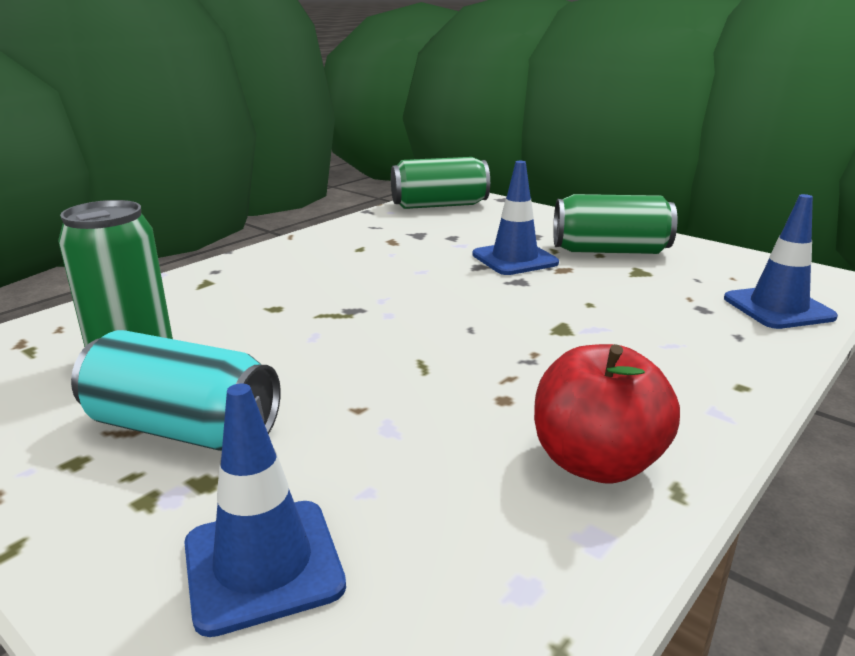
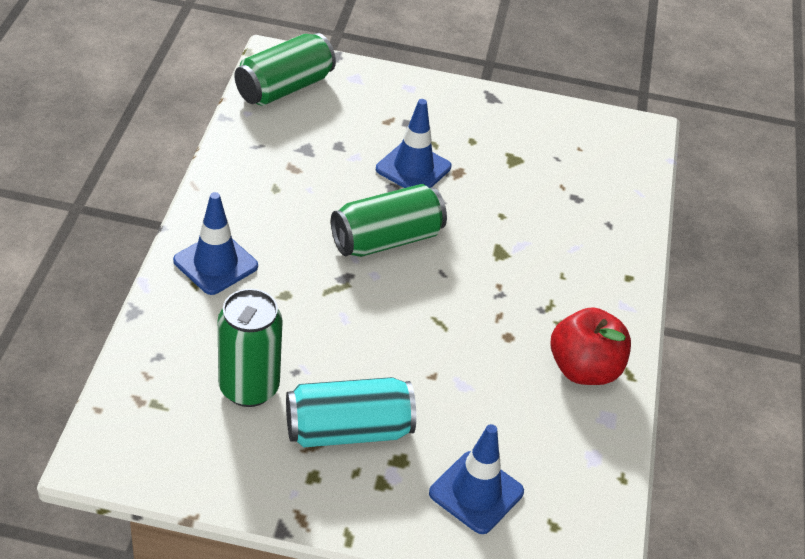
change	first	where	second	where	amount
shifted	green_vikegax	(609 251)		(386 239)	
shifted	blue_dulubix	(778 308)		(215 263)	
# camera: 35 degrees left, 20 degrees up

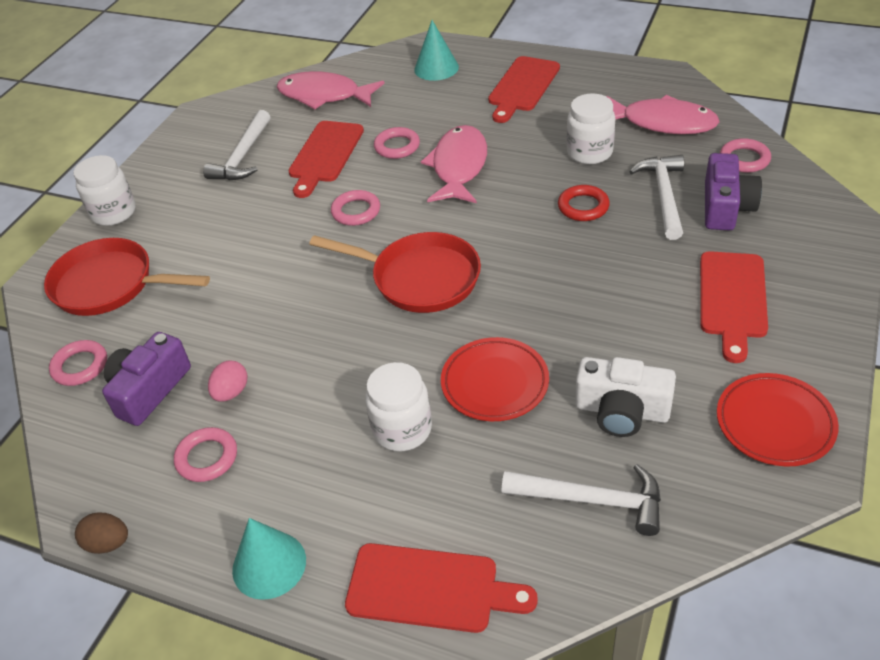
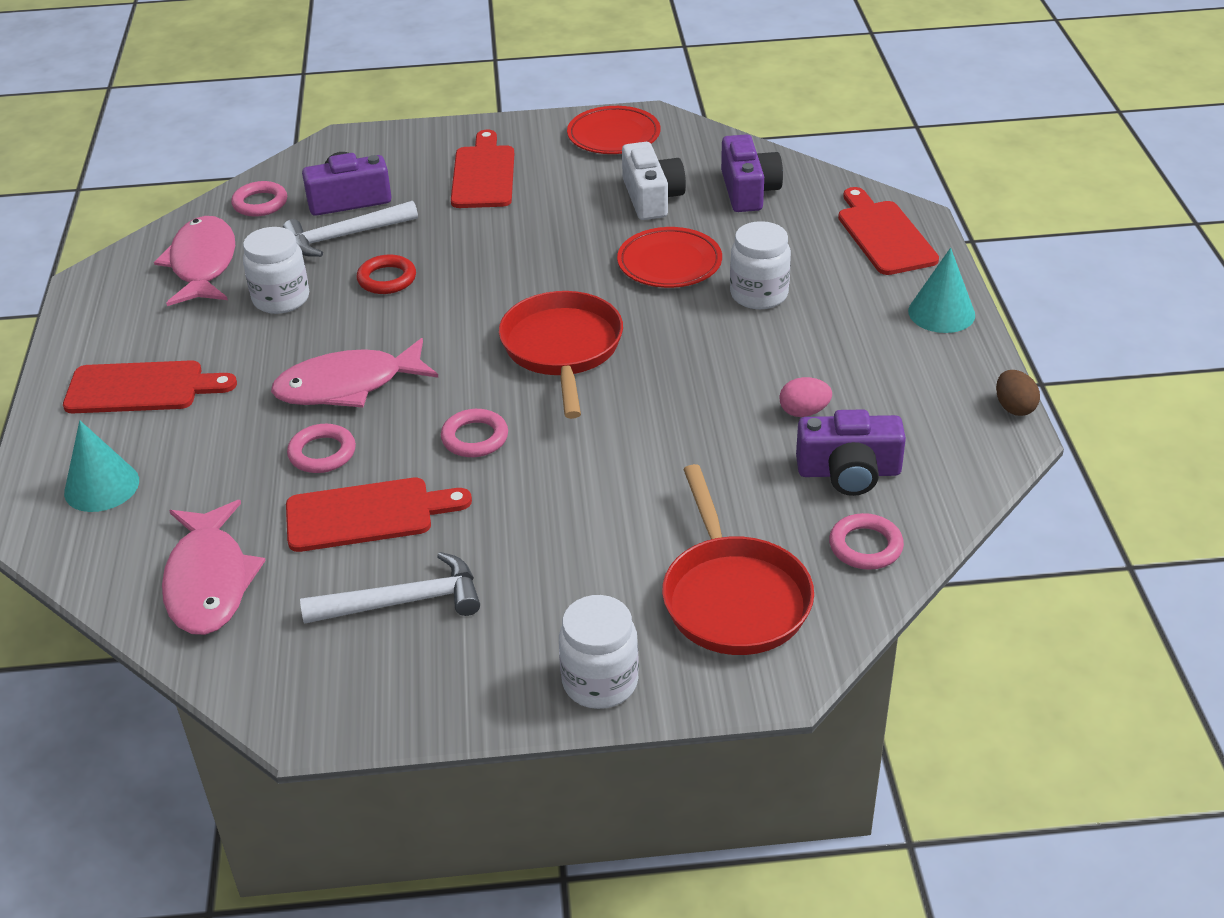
change	first	where	second	where	amount
gone	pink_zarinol	(207 458)			
swapped	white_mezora	(592 500)	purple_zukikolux	(748 190)	
rotated	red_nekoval	(732 299)		(483 174)	75 degrees counterclockwise
# camera: 120 degrees left, 5 degrees down

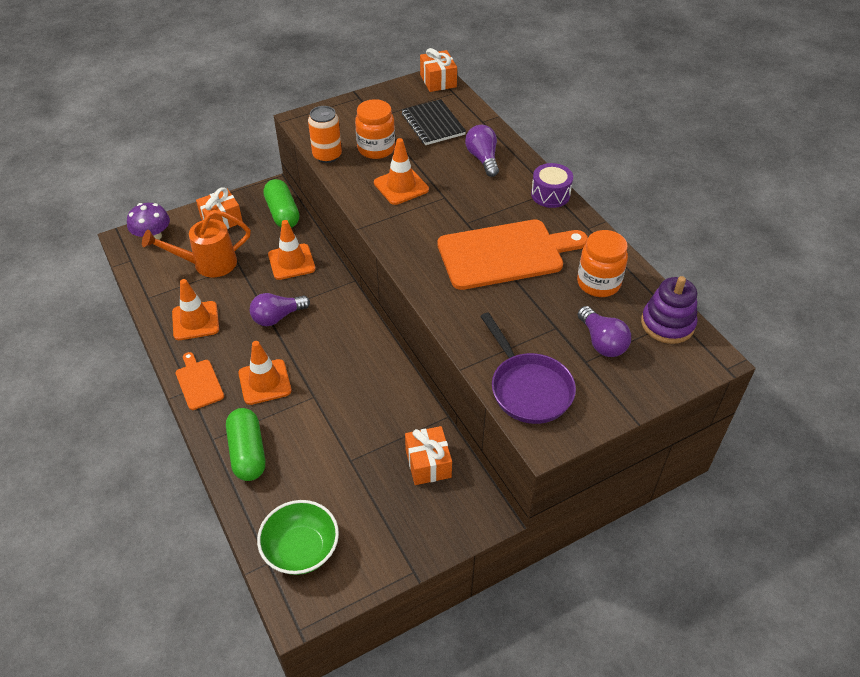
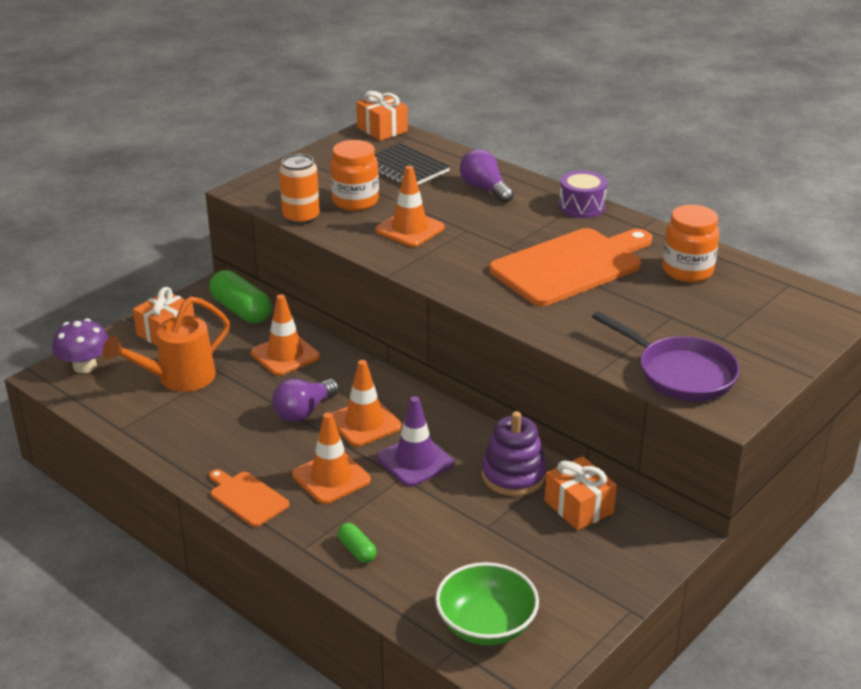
change	first	where	second	where	amount
gone	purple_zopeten	(602 342)			
new			purple_dulubix	(415 461)	
shifted	orange_dulubix	(195 321)		(364 423)	
shifted	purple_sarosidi	(667 324)		(513 475)	
scaled	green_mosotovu	(247 452)		(357 550)	x0.51
# camera: 20 degrees left, 15 degrees down

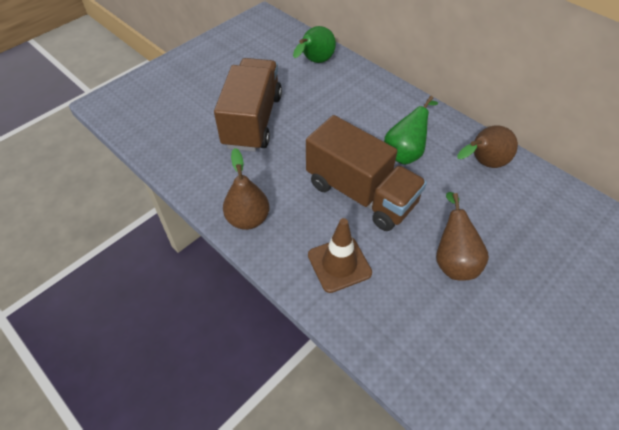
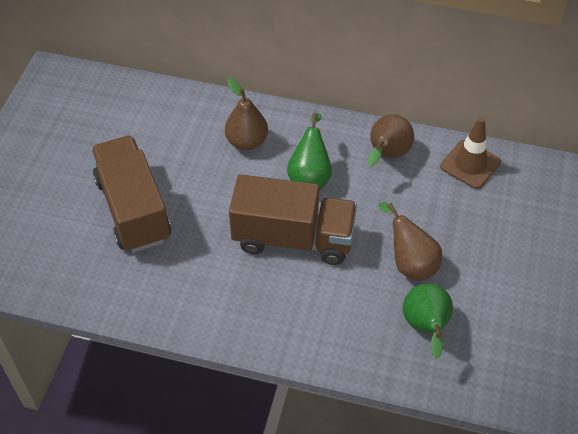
change	first	where	second	where	amount
shifted	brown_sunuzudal	(248 219)		(246 142)	
shifted	green_sunuzudal	(315 62)		(426 328)	
shifted	brown_dulubix	(339 264)		(470 164)	
# camera: 30 degrees left, 0 degrees up

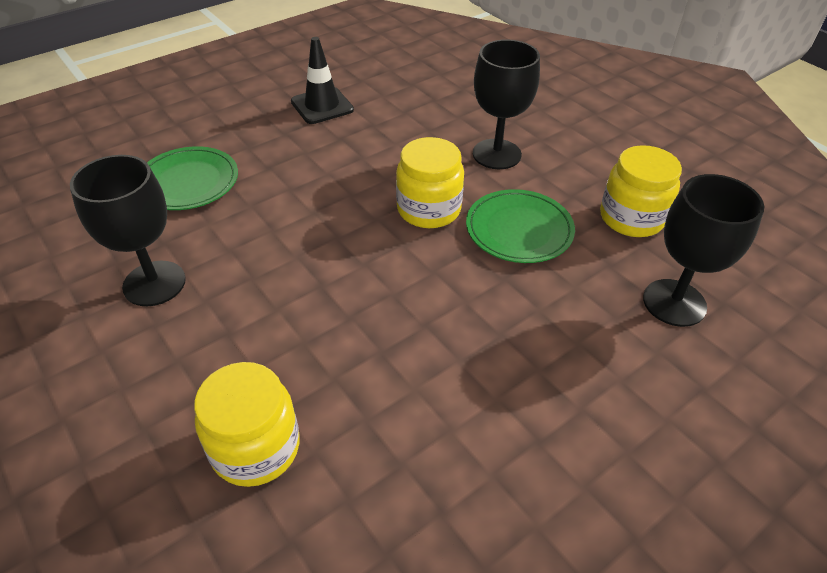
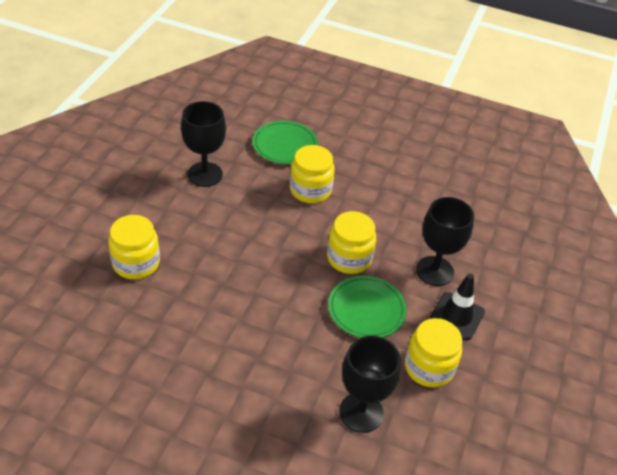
change	first	where	second	where	amount
new			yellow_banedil	(310 190)	
shifted	black_dulubix	(322 106)		(456 316)	
# camera: 55 degrees right, 0 degrees up

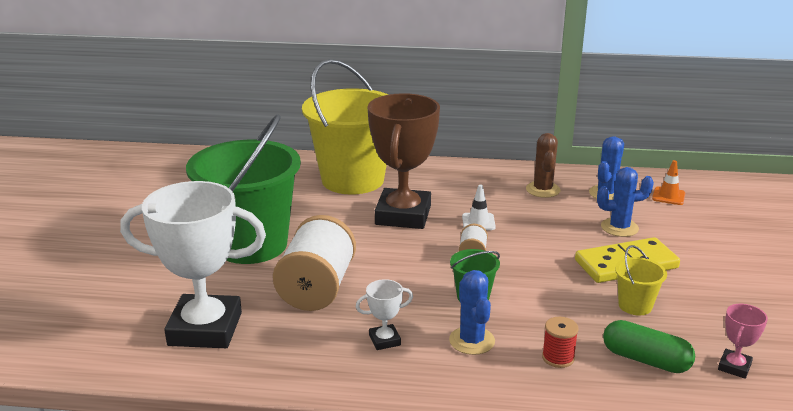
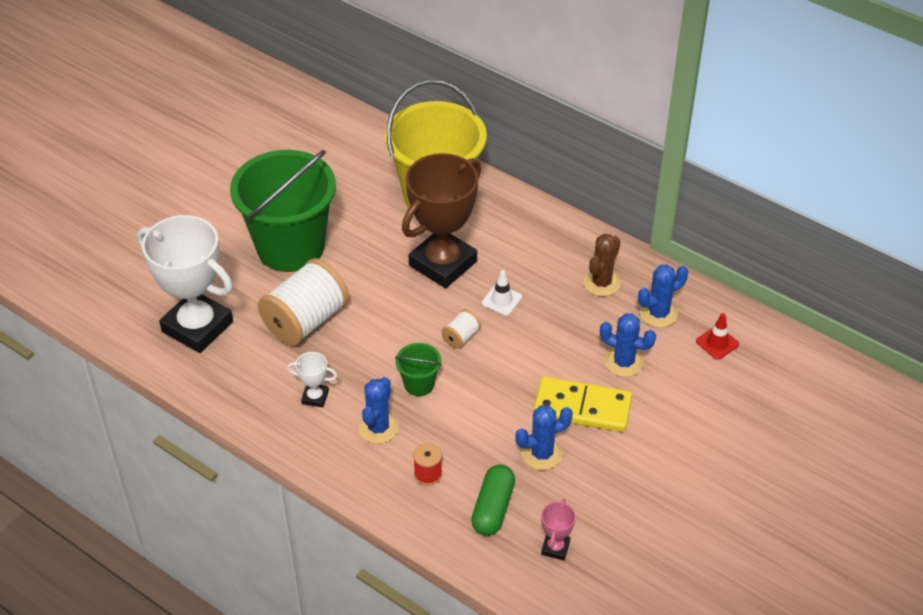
change	first	where	second	where	amount
swapped	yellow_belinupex	(635 305)	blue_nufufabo	(542 454)	
repainted	orange_dulubix	(668 196)	red_dulubix	(717 343)	
rotated	green_mosotovu	(645 360)		(493 508)	45 degrees clockwise
rotated	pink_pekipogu	(734 367)		(555 548)	45 degrees counterclockwise
# camera: 30 degrees right, 20 degrees up

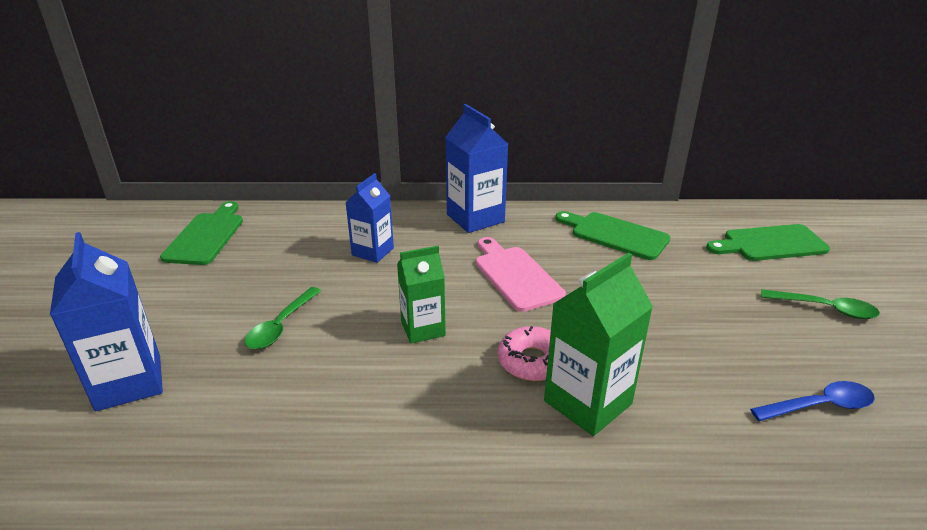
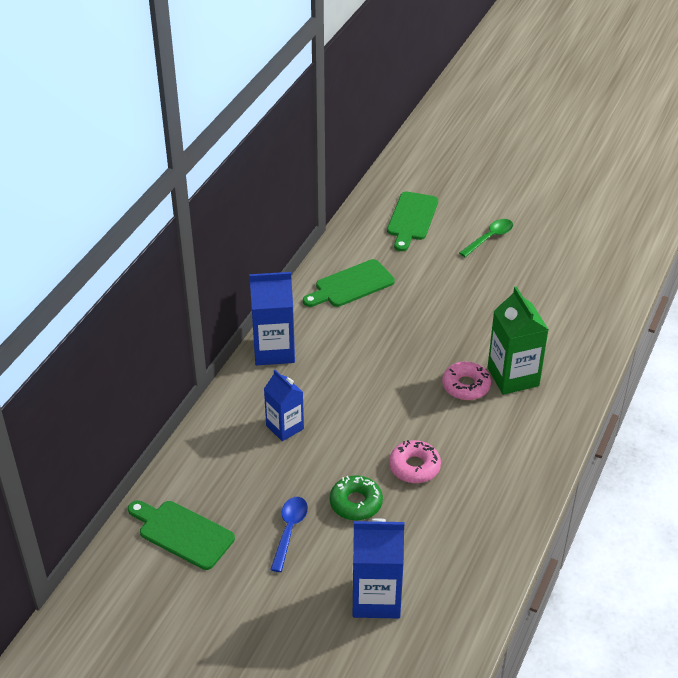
change	first	where	second	where	amount
gone	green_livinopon	(423 329)			
gone	pink_nekoval	(515 275)			
new			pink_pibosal	(414 467)	
shifted	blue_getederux	(819 406)		(289 530)	
swapped	green_getederux	(281 326)	green_pibosal	(356 503)	
# camera: 65 degrees left, 10 degrees up

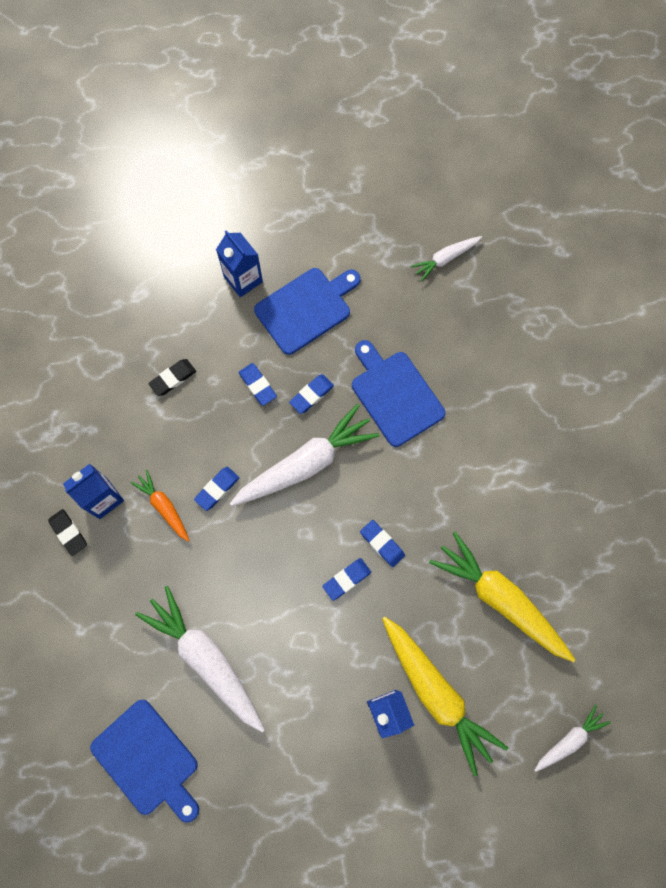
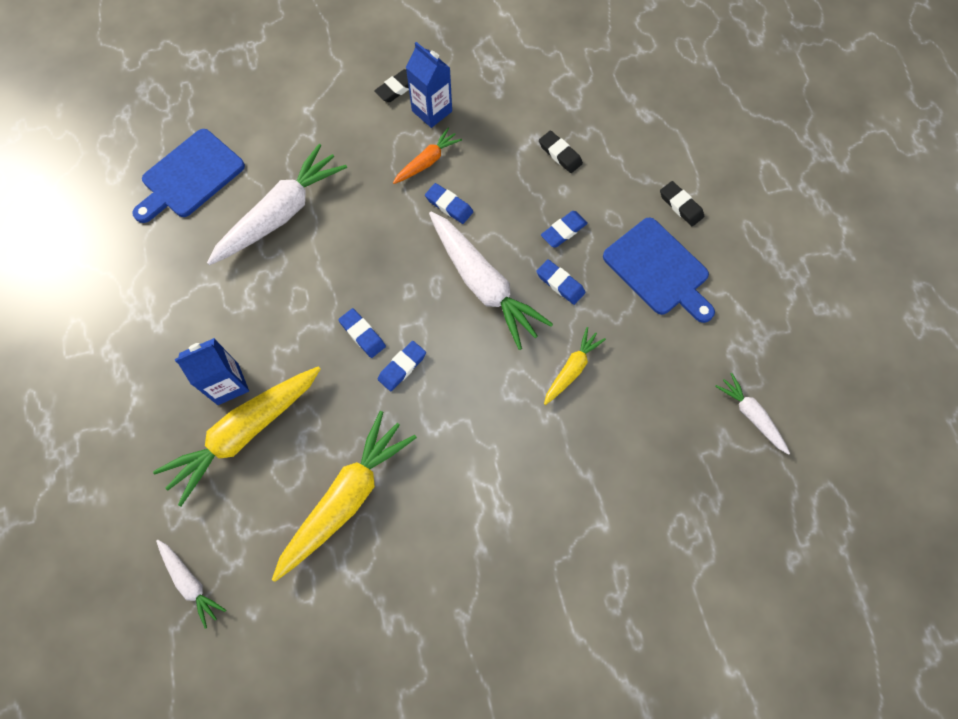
change	first	where	second	where	amount
swapped	blue_livinopon	(243 279)	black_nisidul	(680 205)	
swapped	blue_nekoval	(395 395)	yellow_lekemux	(572 369)	
# camera: 85 degrees right, 5 degrees down

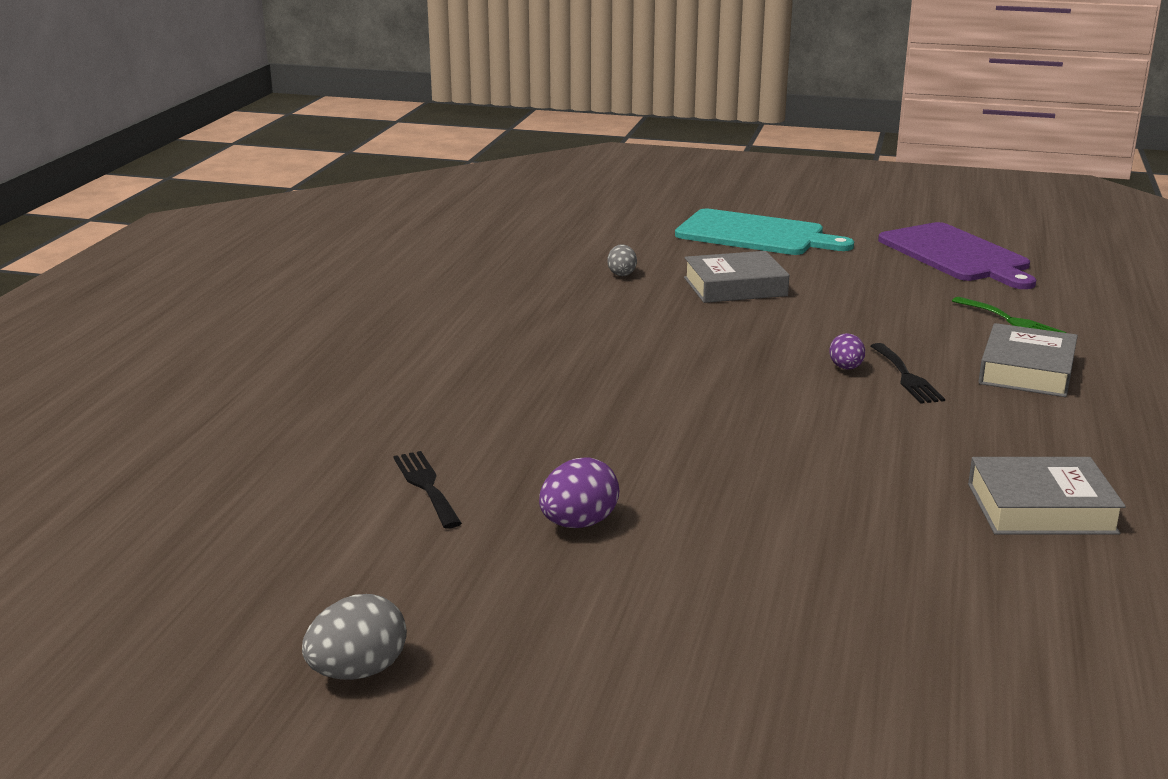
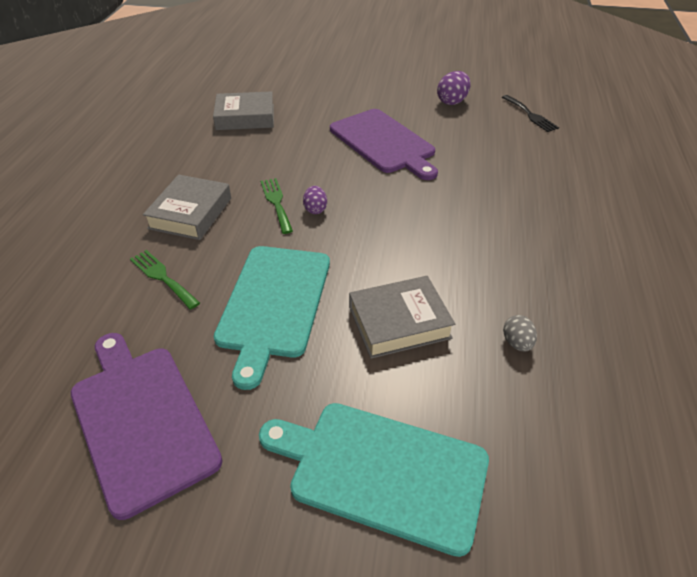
change	first	where	second	where	amount
gone	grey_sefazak	(358 671)			
new			turquoise_nekoval	(274 304)	
new			purple_nekoval	(384 143)	
repainted	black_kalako	(906 377)	green_kalako	(276 203)	
# camera: 175 degrees right, 20 degrees up

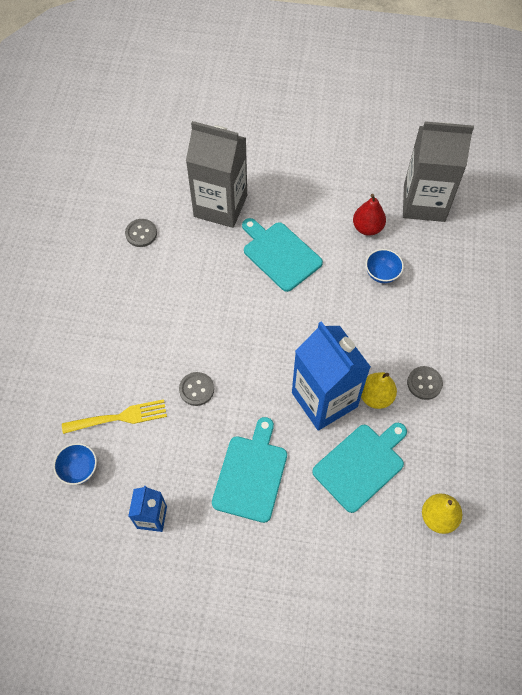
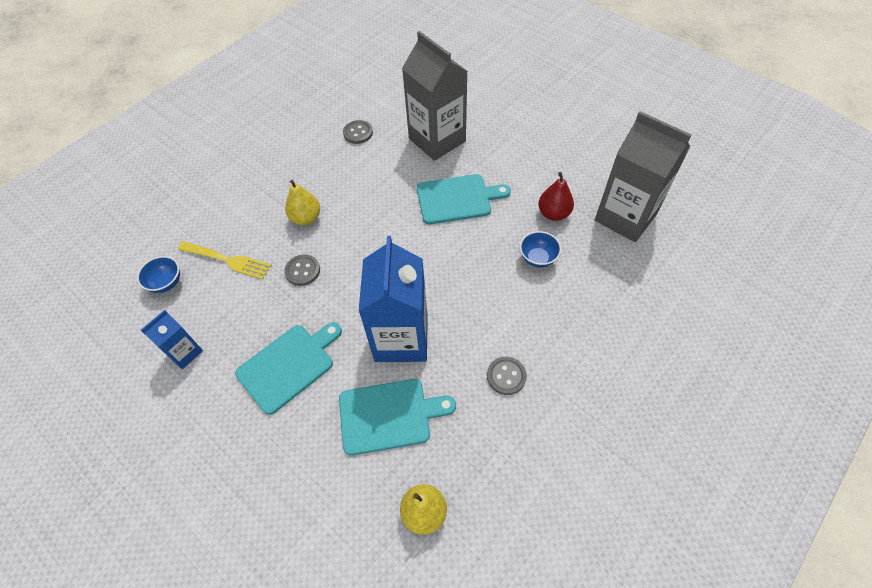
change	first	where	second	where	amount
shifted	yellow_sunuzudal	(375 397)		(306 218)	
rotated	turquoise_nekoval	(280 254)		(457 199)	90 degrees clockwise
# camera: 35 degrees right, 5 degrees down

